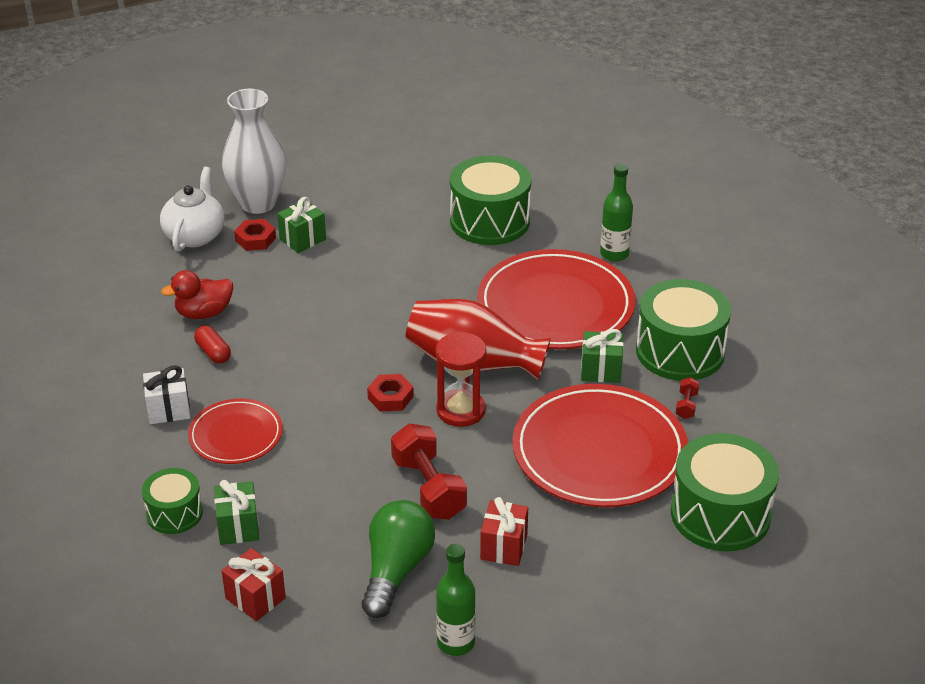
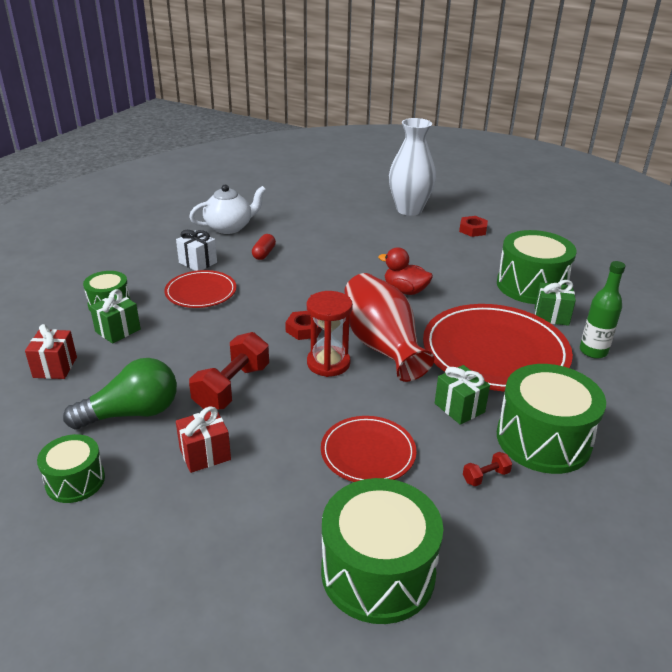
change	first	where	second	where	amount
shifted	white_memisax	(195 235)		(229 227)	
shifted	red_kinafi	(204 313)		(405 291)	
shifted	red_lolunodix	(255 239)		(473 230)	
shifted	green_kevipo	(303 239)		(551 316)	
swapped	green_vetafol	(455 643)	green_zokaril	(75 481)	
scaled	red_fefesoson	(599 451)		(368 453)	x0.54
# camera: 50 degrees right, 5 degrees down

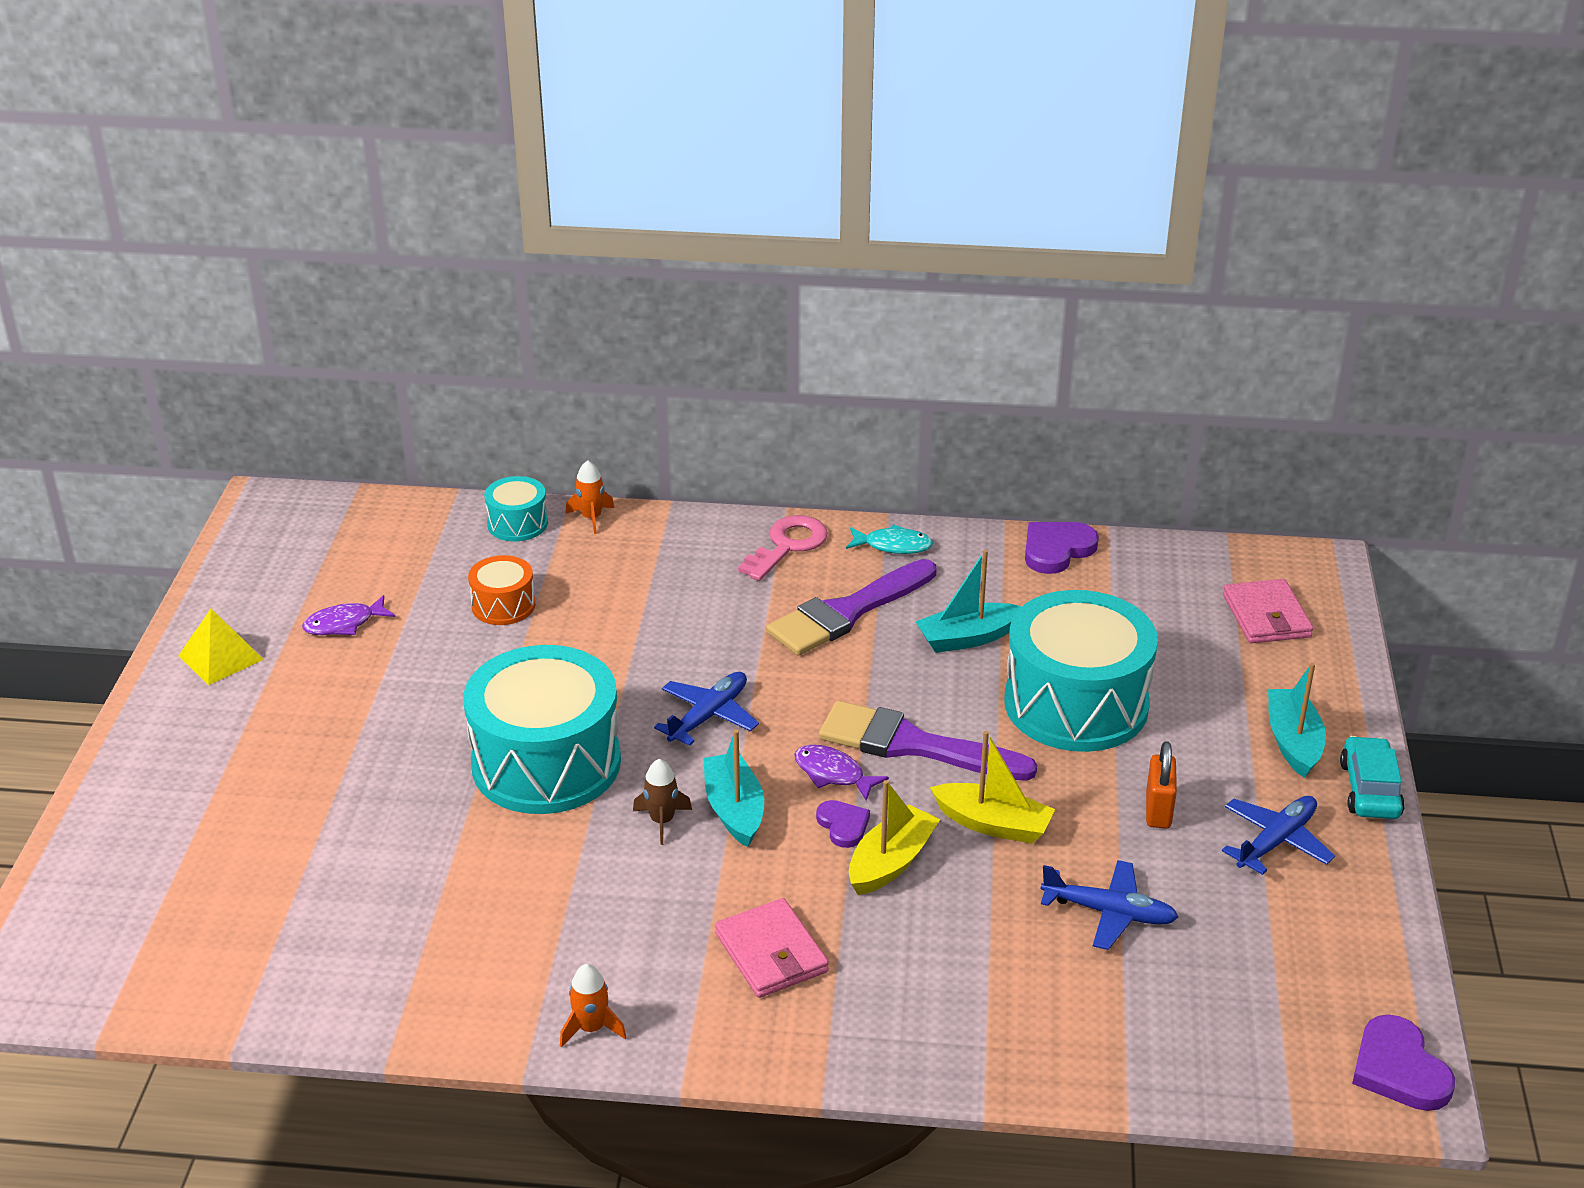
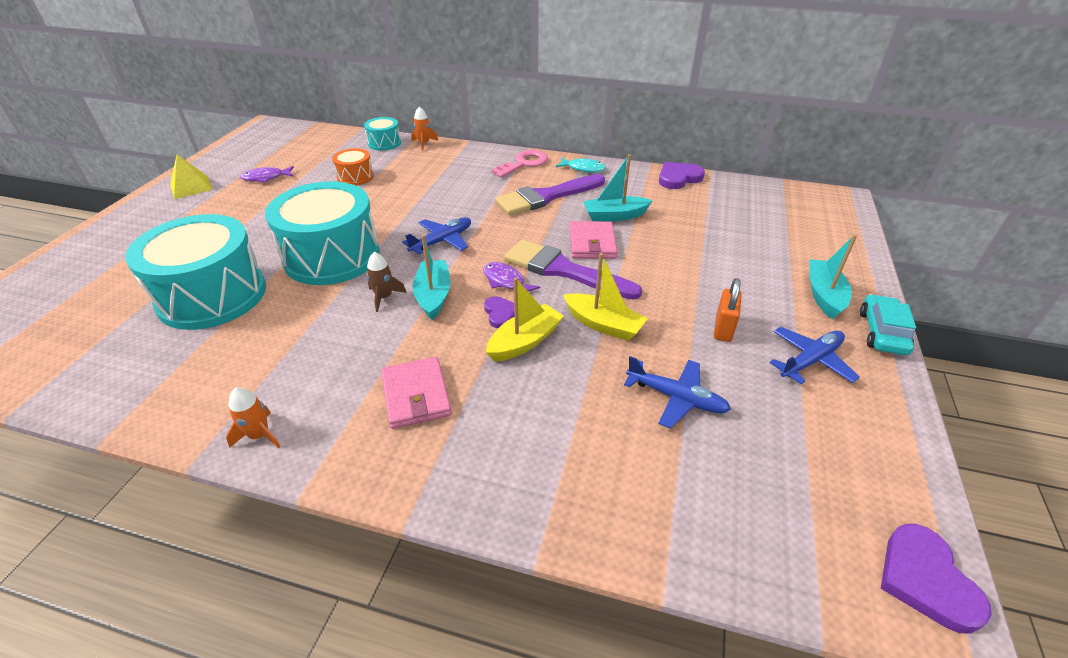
change	first	where	second	where	amount
shifted	turquoise_zokaril	(1076 704)		(212 295)	
shifted	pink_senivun	(1266 616)		(592 243)	
# camera: 10 degrees right, 5 degrees up

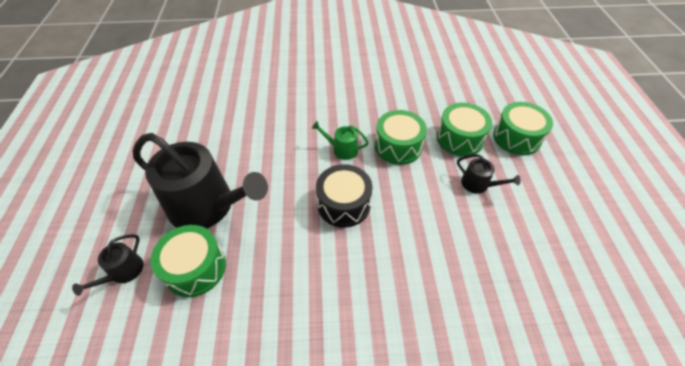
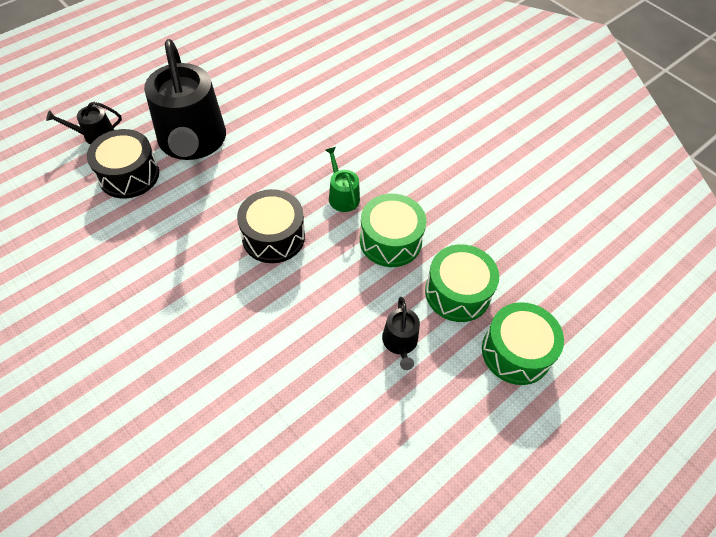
change	first	where	second	where	amount
repainted	green_zokaril	(195 268)	black_zokaril	(129 175)	
# camera: 50 degrees right, 5 degrees up

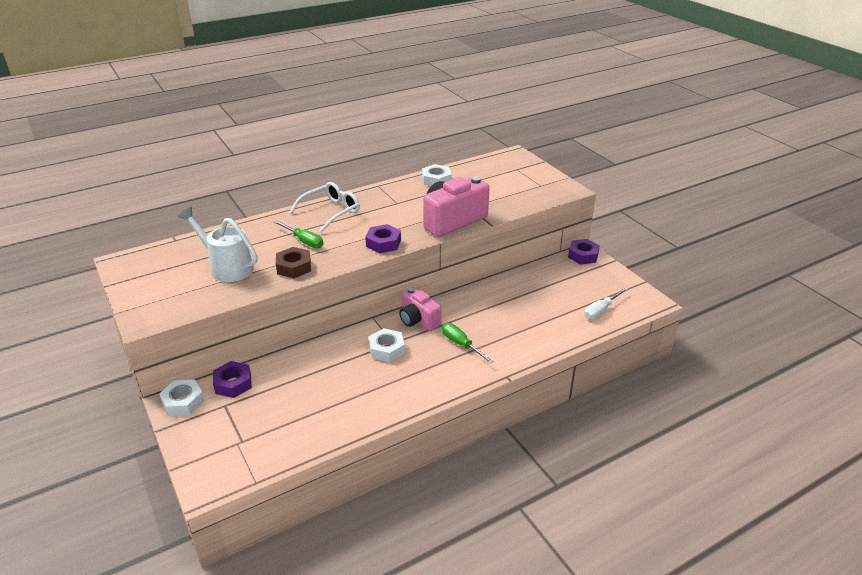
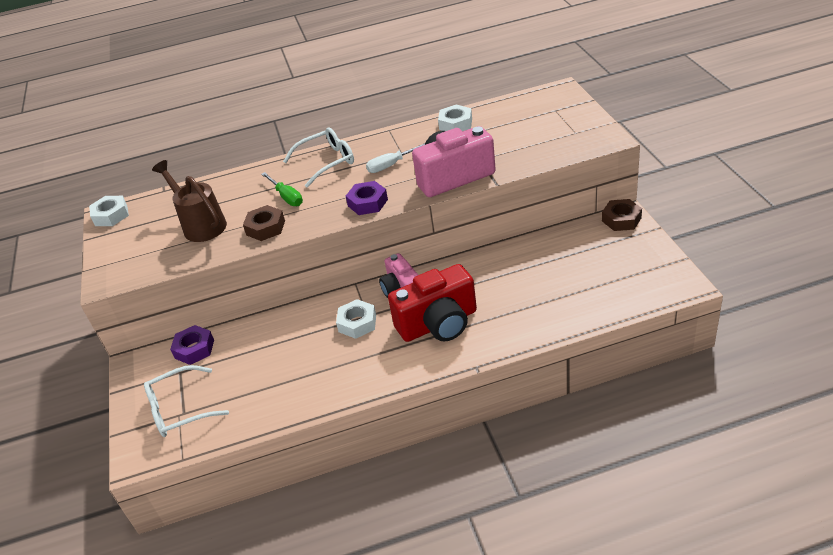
change	first	where	second	where	amount
new			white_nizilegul	(180 409)	
shifted	white_lolunodix	(183 402)		(111 215)	
shifted	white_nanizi	(601 310)		(392 165)	
swapped	green_nanizi	(461 344)	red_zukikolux	(438 324)	
repainted	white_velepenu	(227 267)	brown_velepenu	(201 225)	
repainted	purple_lolunodix	(583 255)	brown_lolunodix	(621 219)	
# camera: 20 degrees right, 5 degrees up

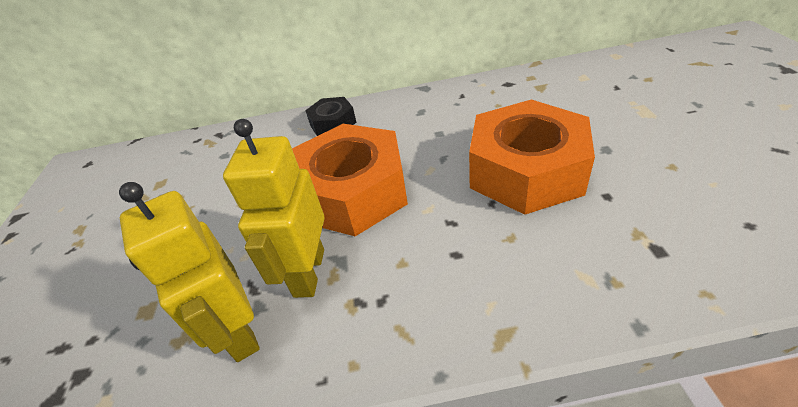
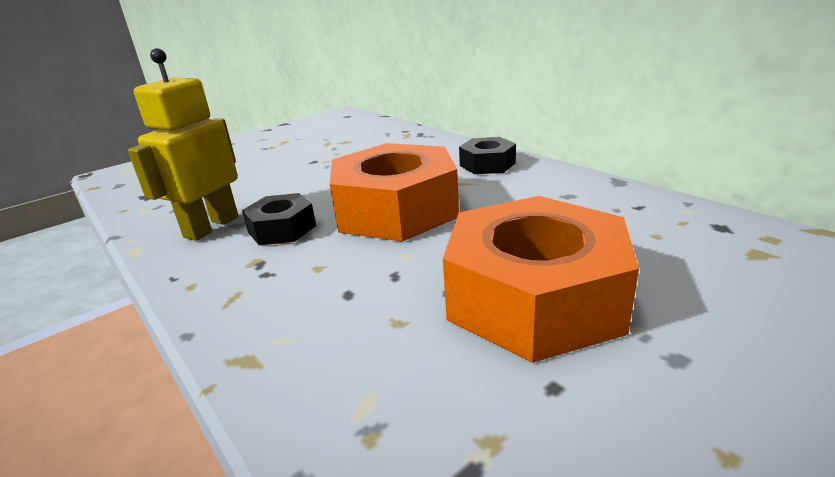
change	first	where	second	where	amount
swapped	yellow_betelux	(308 273)	black_lolunodix	(282 229)	
# camera: 55 degrees right, 15 degrees down

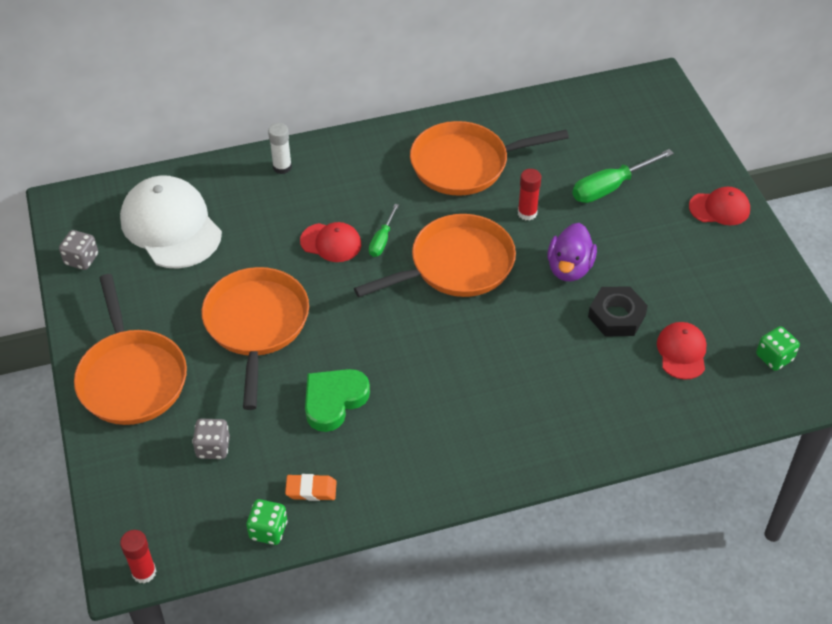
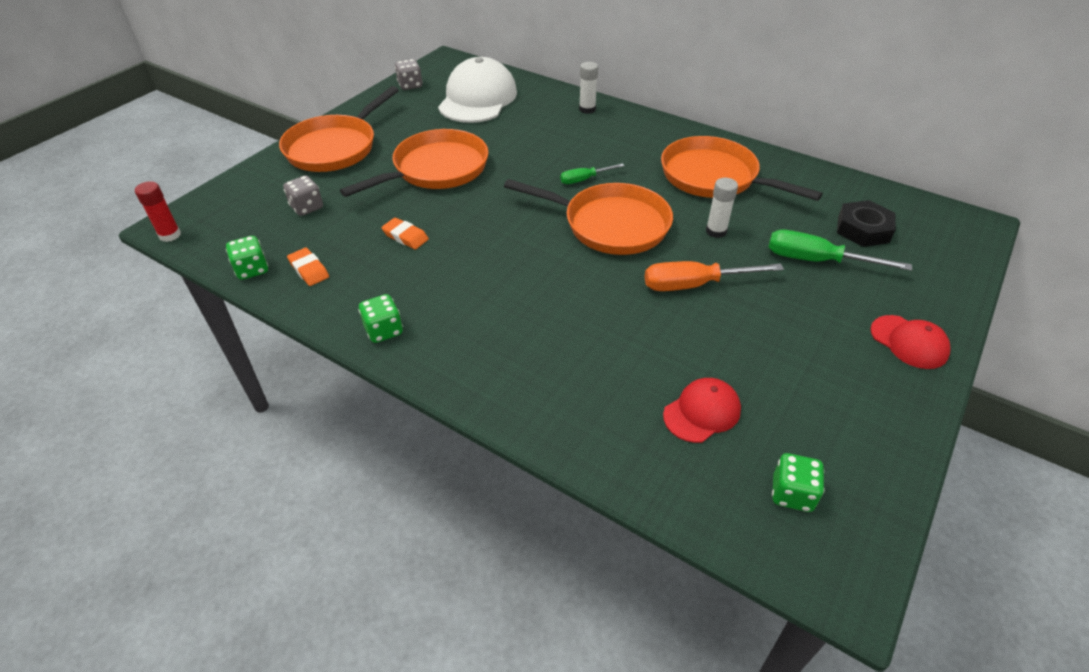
change	first	where	second	where	amount
gone	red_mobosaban	(331 243)			
new			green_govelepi	(383 330)	
shifted	black_lolunodix	(616 316)		(863 229)	
swapped	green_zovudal	(334 401)	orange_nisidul	(405 236)	
swapped	purple_kinafi	(569 268)	orange_nanizi	(694 285)	
repainted	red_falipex	(527 213)	white_falipex	(716 231)	
# camera: 50 degrees right, 5 degrees down

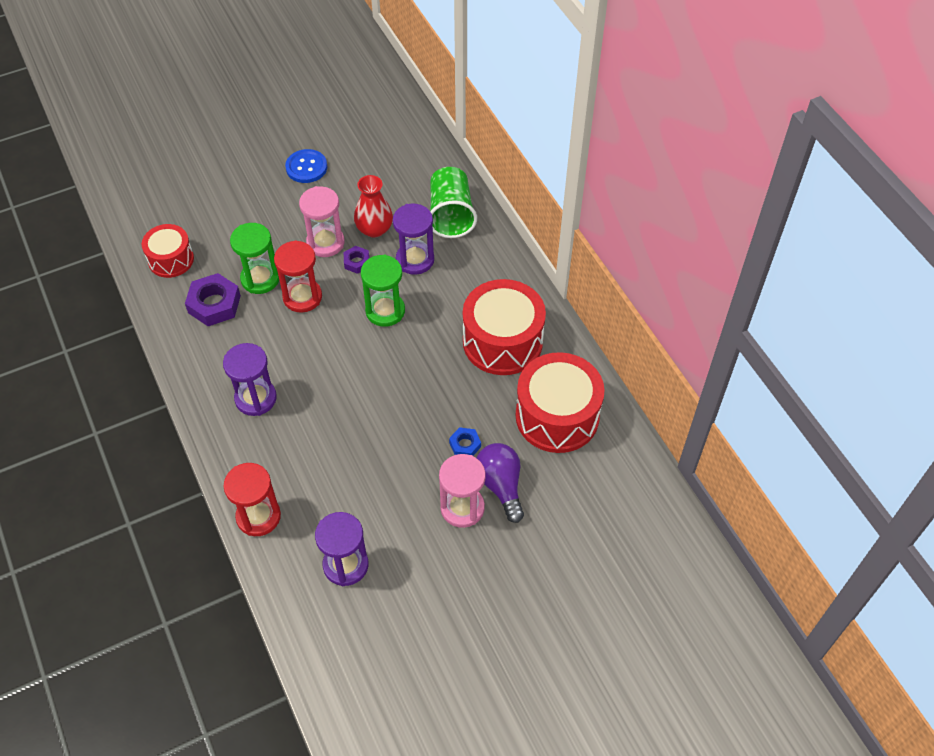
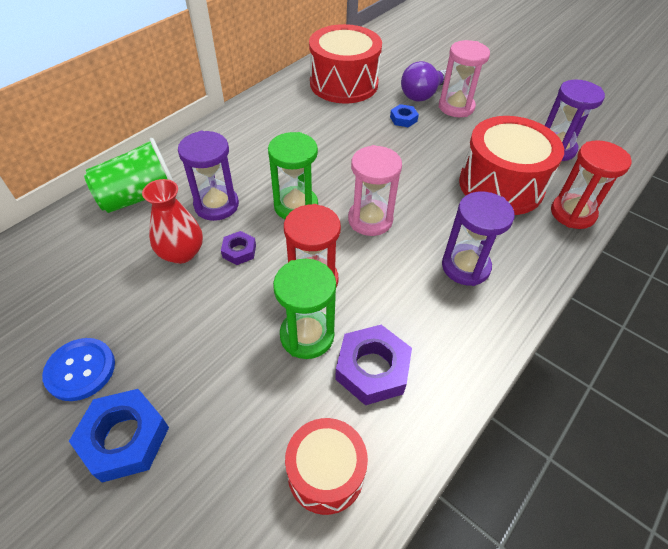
change	first	where	second	where	amount
new			blue_lolunodix	(125 438)	
shifted	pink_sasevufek	(325 243)		(370 220)	
shifted	red_zokaril	(502 341)		(501 185)	
# camera: 115 degrees left, 5 degrees down

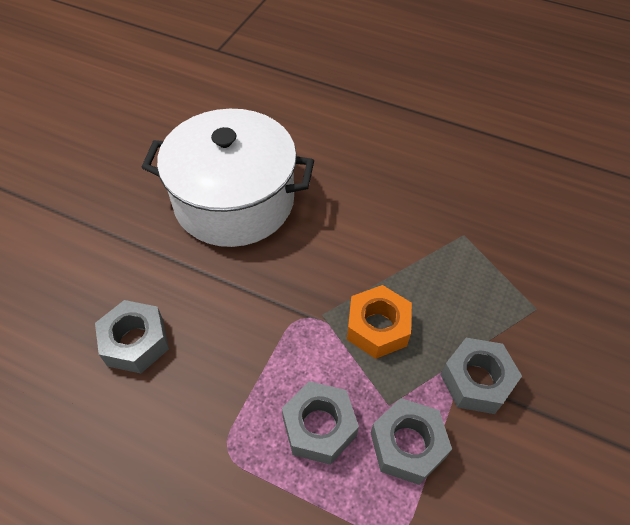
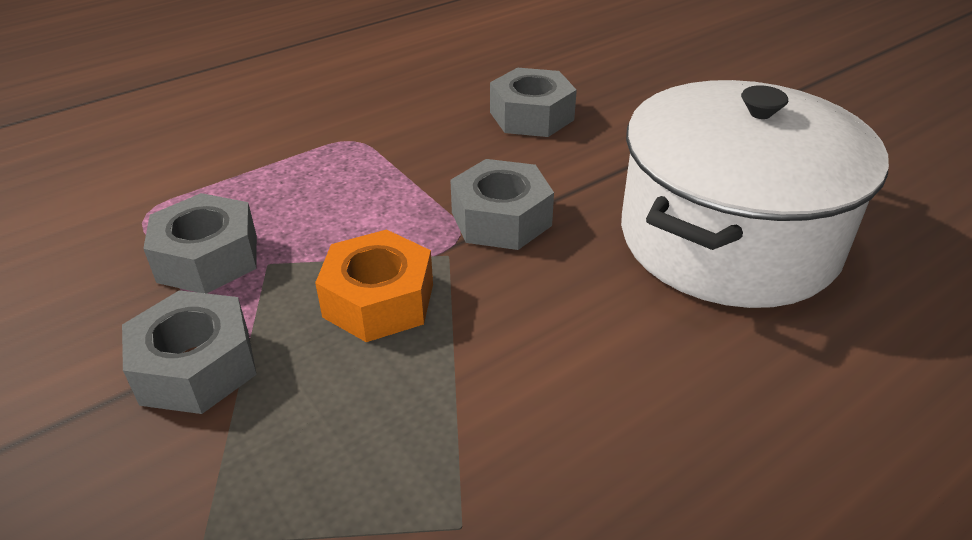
change	first	where	second	where	amount
shifted	grey_lolunodix	(319 427)		(501 219)	
# camera: 120 degrees right, 15 degrees down

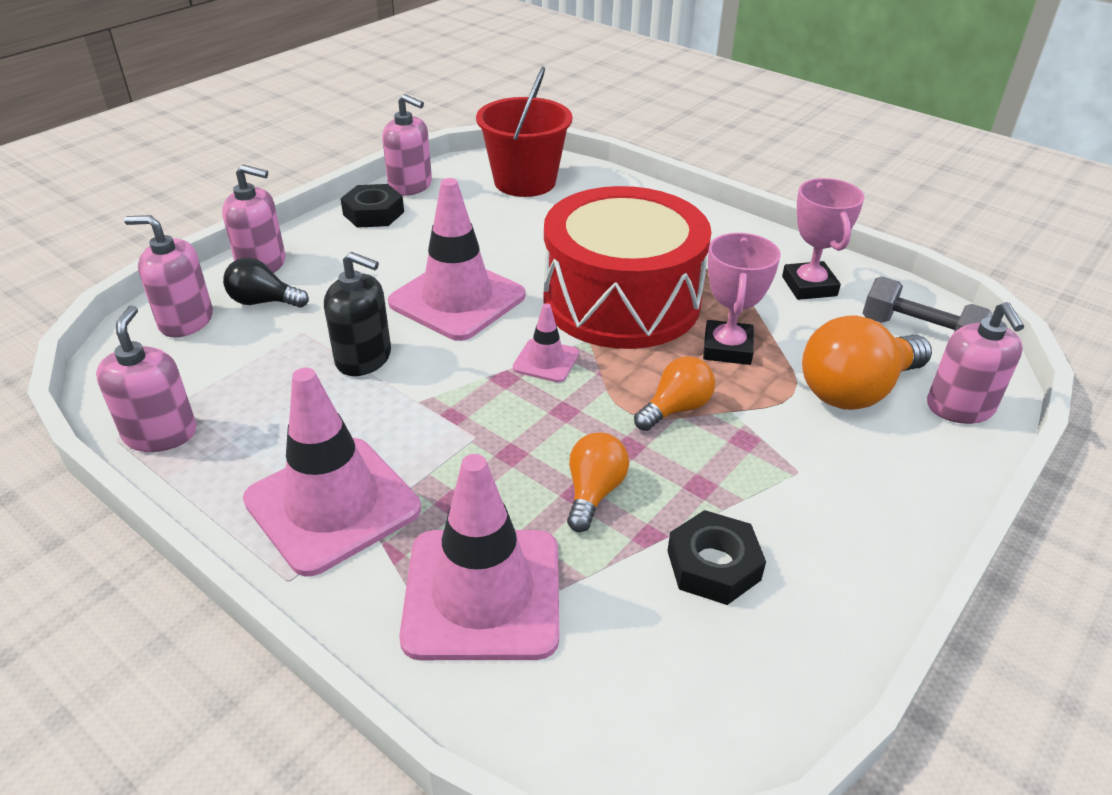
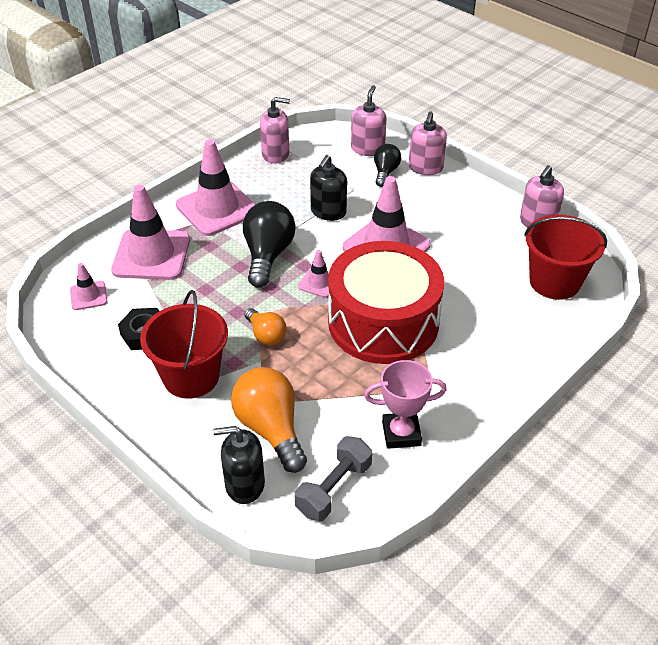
change	first	where	second	where	amount
gone	black_lolunodix	(373 213)			
gone	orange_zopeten	(593 492)			
gone	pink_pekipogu	(727 348)			
new			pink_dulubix	(88 296)	
new			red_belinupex	(191 377)	
new			black_zopeten	(268 255)	
repainted	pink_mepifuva	(960 407)	black_mepifuva	(244 484)	
# camera: 95 degrees right, 5 degrees up

